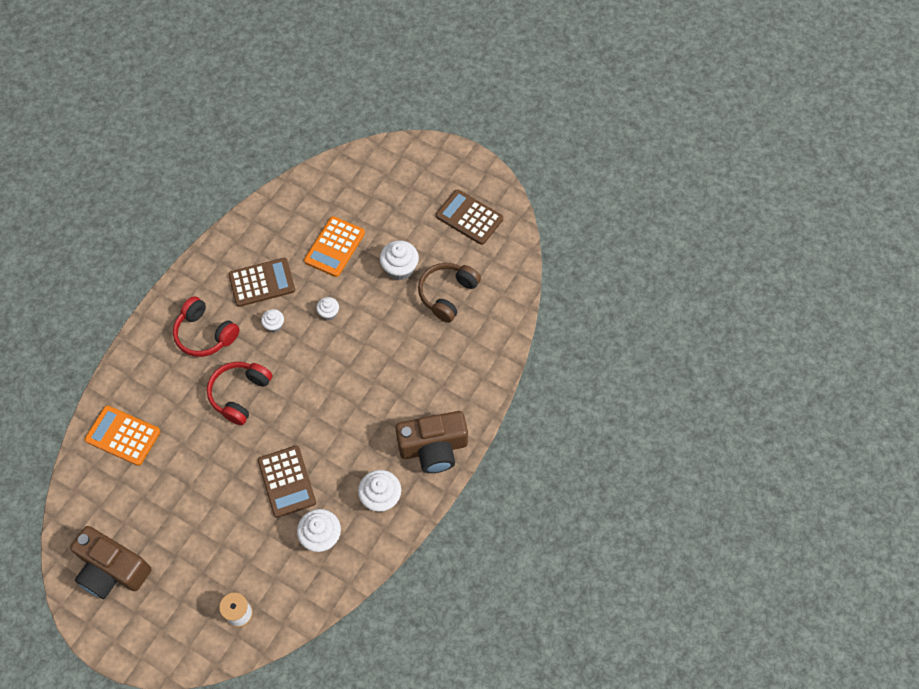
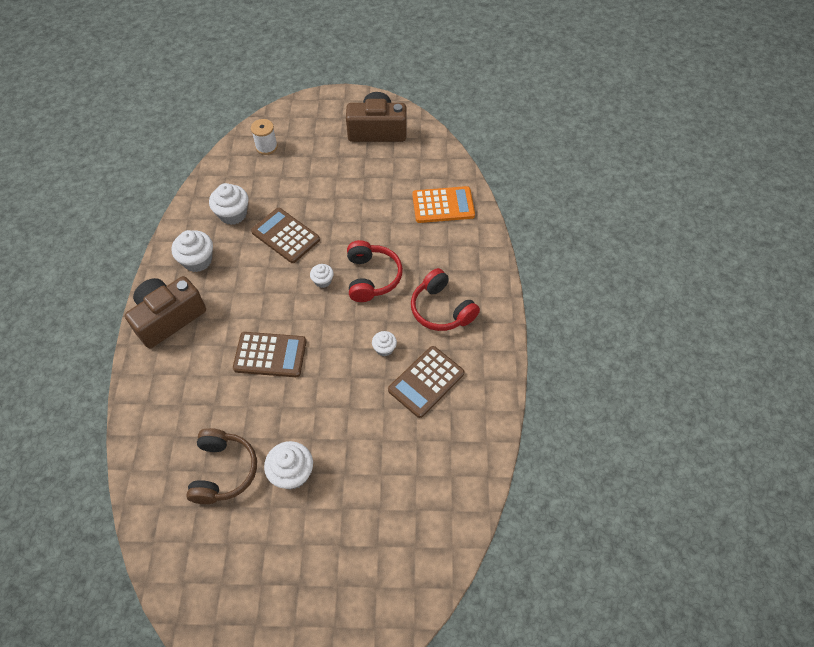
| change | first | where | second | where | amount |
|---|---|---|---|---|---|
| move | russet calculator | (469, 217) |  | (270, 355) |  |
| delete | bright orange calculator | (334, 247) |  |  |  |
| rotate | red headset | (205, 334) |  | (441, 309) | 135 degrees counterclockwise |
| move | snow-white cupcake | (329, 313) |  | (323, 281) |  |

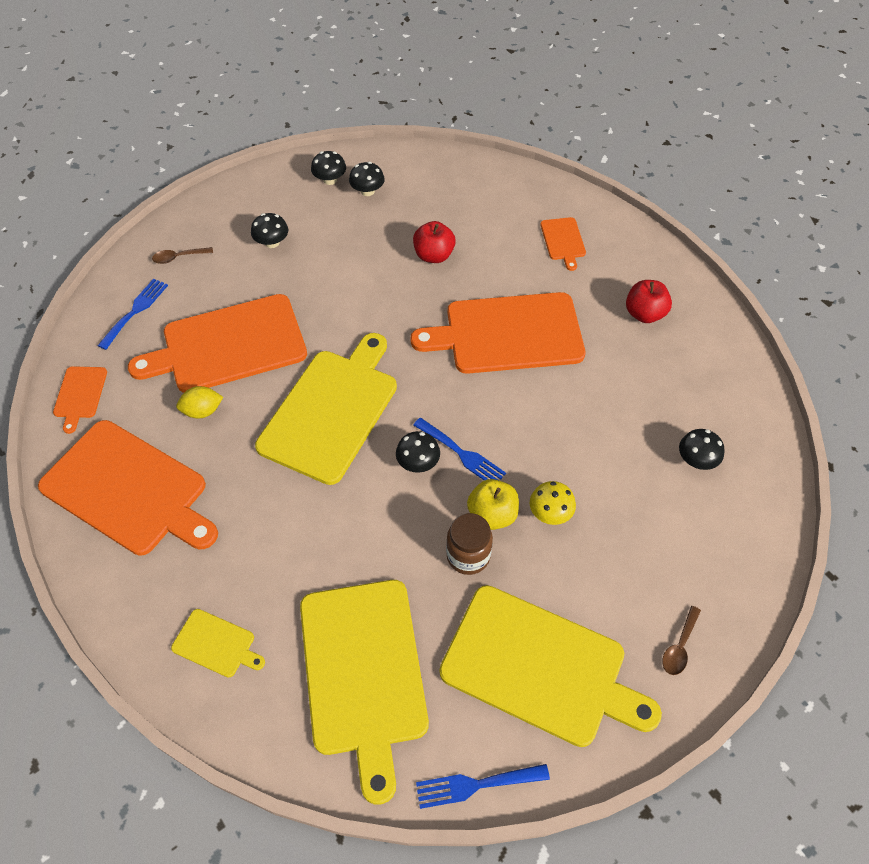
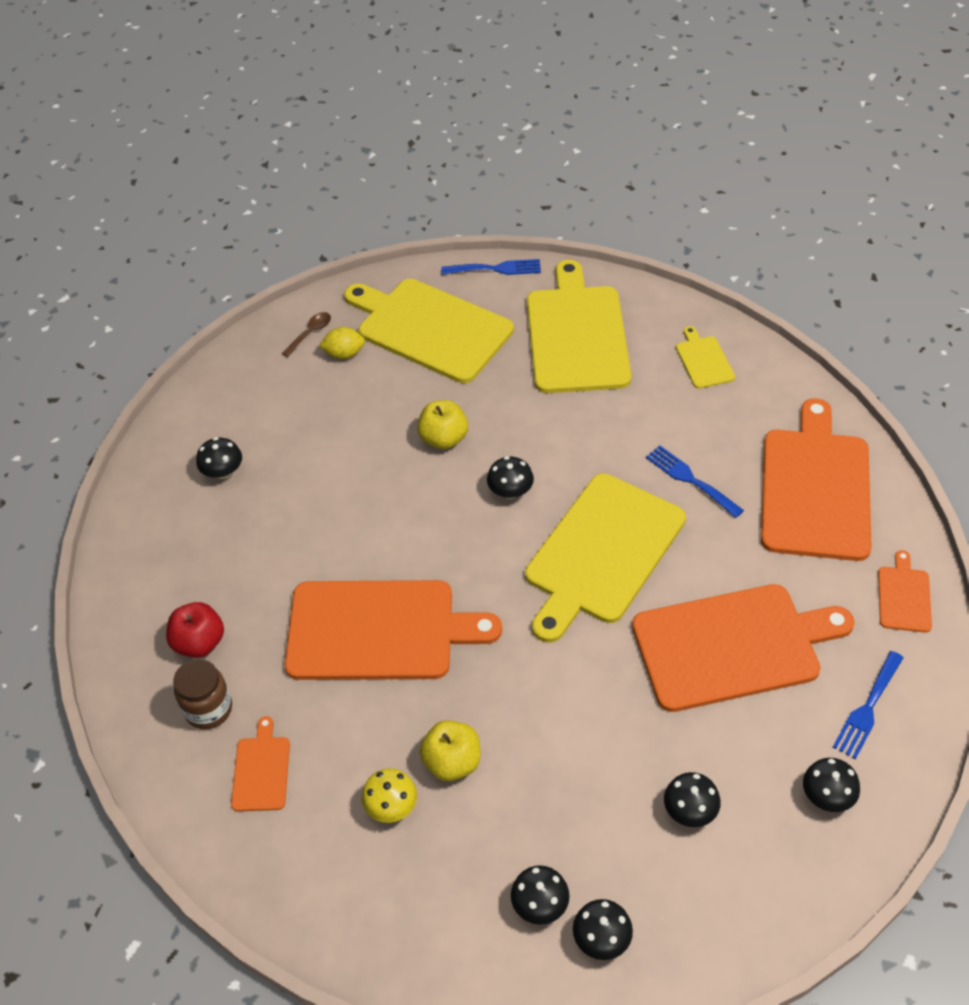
| change | first | where | second | where | amount |
|---|---|---|---|---|---|
| recolor | red apple | (434, 255) | yellow apple | (452, 762) |  |
| replace | russet teaspoon | (179, 257) | black fungus | (827, 796) |  |
| move | yellow toy lemon | (203, 411) |  | (344, 354) |  |
| move | cobalt table fork | (462, 454) |  | (690, 479) |  |
| rotate | bright orange bread board | (128, 490) |  | (815, 488) | 60 degrees clockwise |
| move | yellow fungus | (550, 513) |  | (391, 806) |  |
| move | russet jar | (468, 556) |  | (209, 709) |  |
| rotate | yellow bread board | (216, 644) |  | (704, 360) | 45 degrees clockwise |

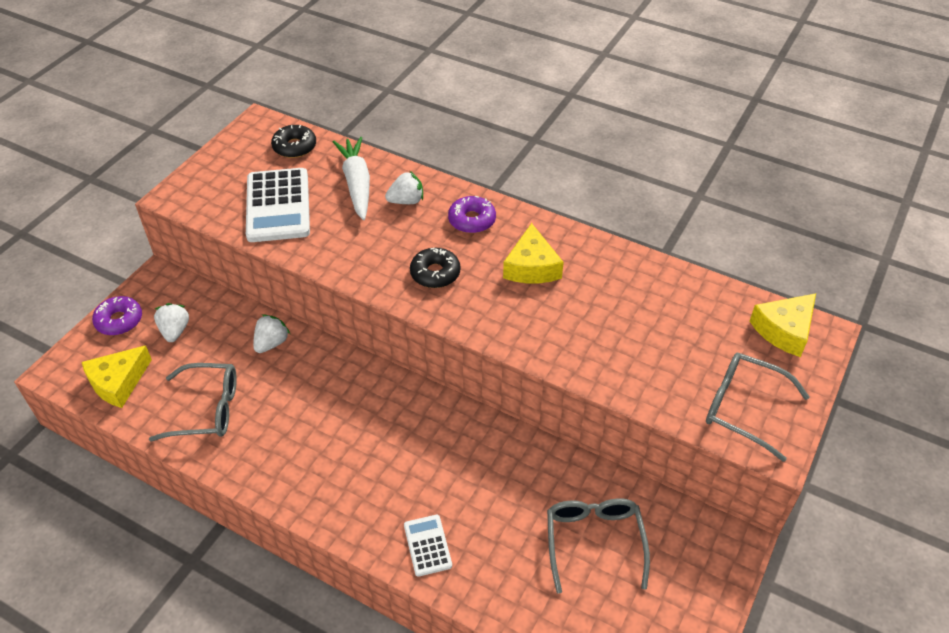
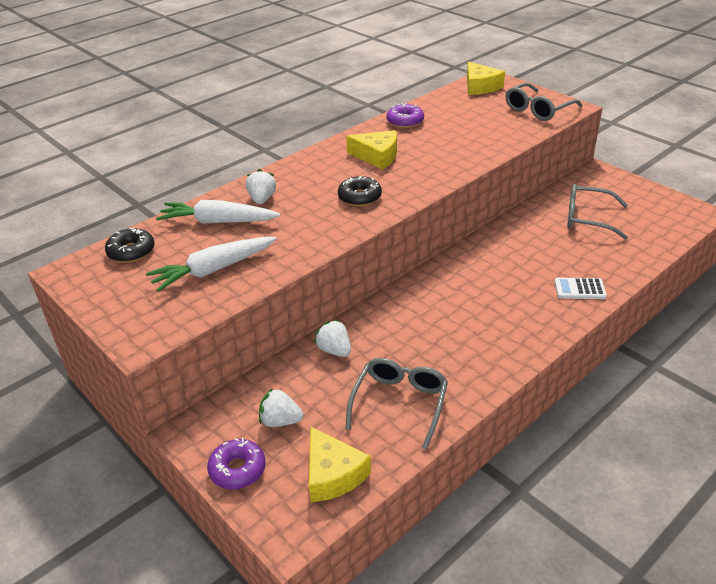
| change | first | where | second | where | amount |
|---|---|---|---|---|---|
| replace | snow-white calculator | (278, 206) | snow-white root vegetable | (213, 270) |  |
| move | purple doughnut | (472, 220) |  | (405, 121) |  |

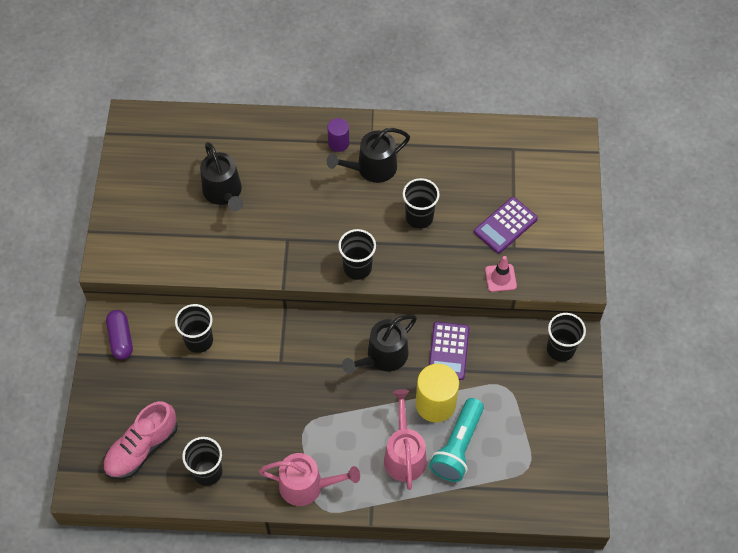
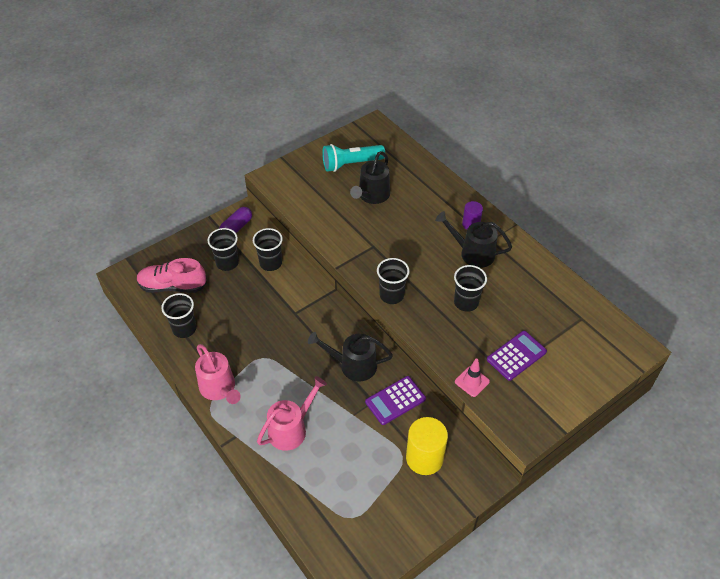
| change | first | where | second | where | amount |
|---|---|---|---|---|---|
| rotate | purple calculator | (505, 225) |  | (516, 356) | 135 degrees clockwise |
| move | black beaker | (560, 349) |  | (227, 263) |  |
| move | yellow cylinder | (435, 404) |  | (424, 458) |  |
| move | turquoise flashlight | (457, 447) |  | (351, 164) |  |

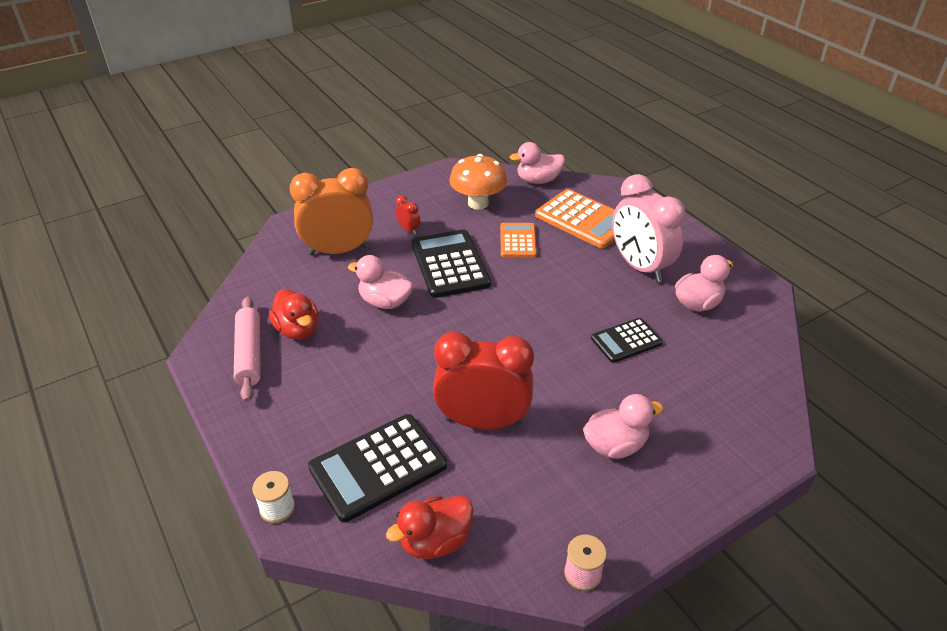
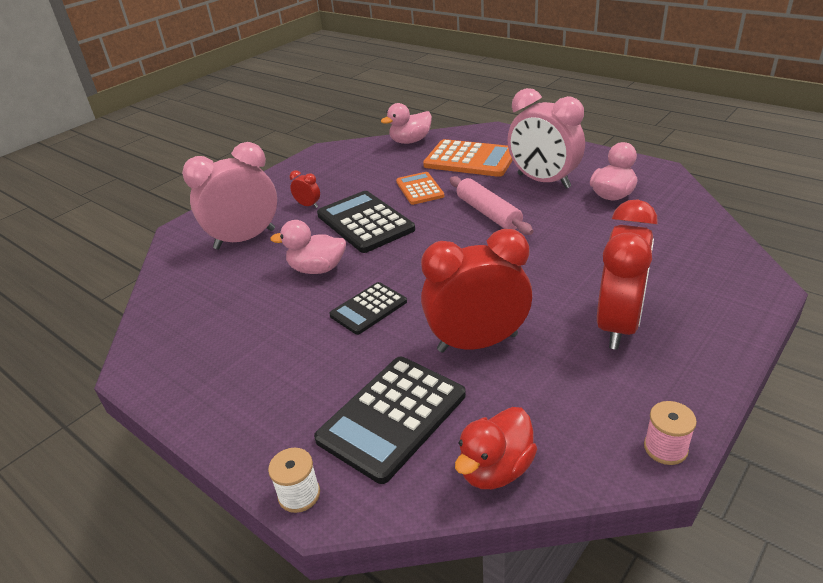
| change | first | where | second | where | amount |
|---|---|---|---|---|---|
| delete | bright orange fungus | (478, 203) |  |  |  |
| recolor | bright orange clock | (338, 250) | rose-pink clock | (245, 239) |  |
| delete | red rubber duck | (298, 330) |  |  |  |
| move | rose-pink dough roller | (249, 354) |  | (488, 213) |  |
| move | black calculator | (626, 341) |  | (368, 309) |  |
| replace | rose-pink rubber duck | (615, 445) | red clock | (618, 325) |  |

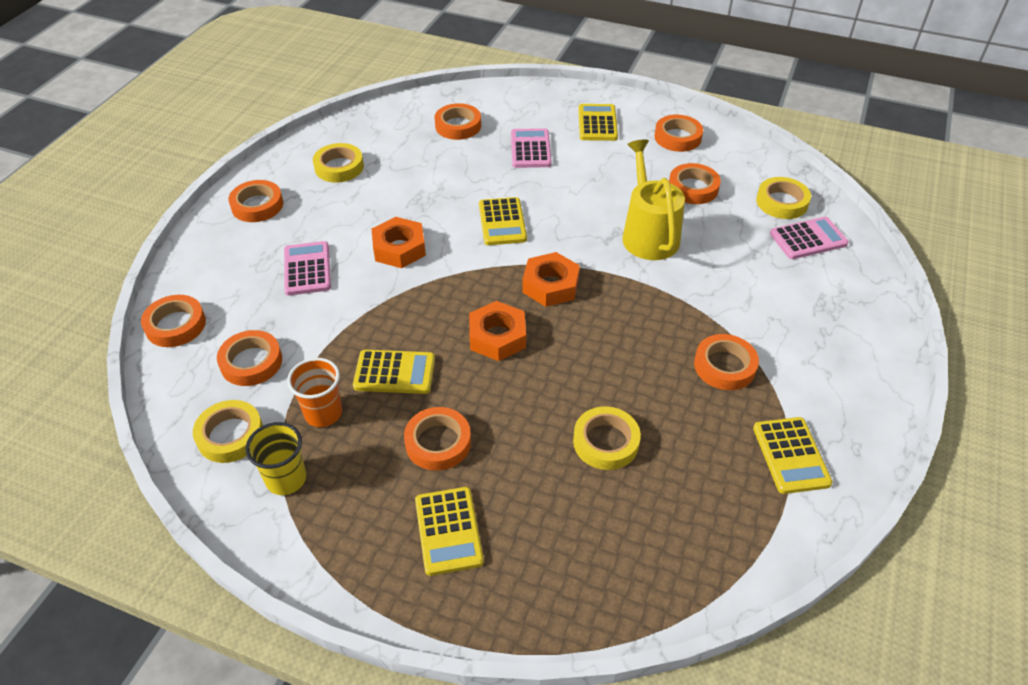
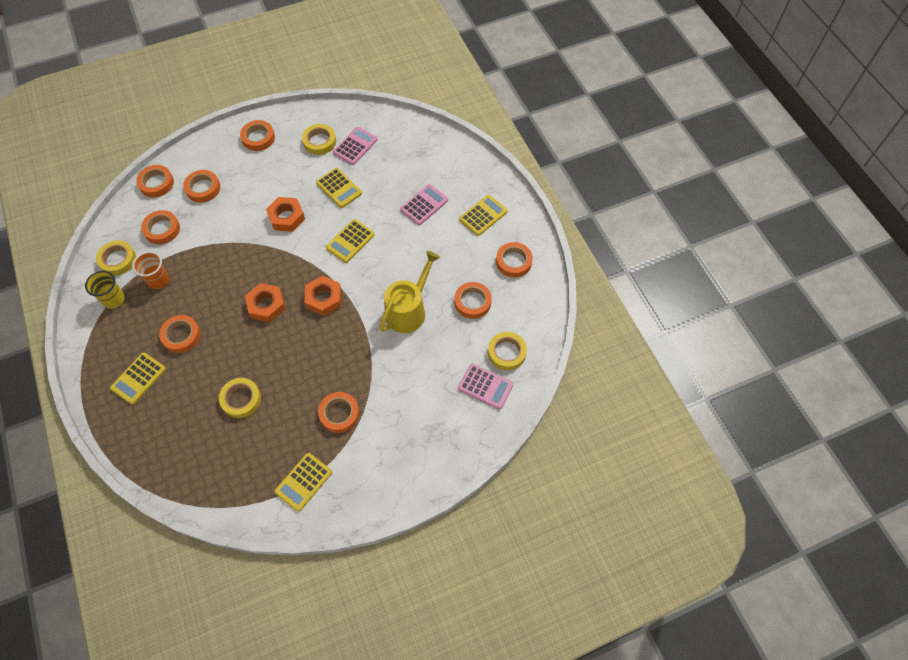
| change | first | where | second | where | amount |
|---|---|---|---|---|---|
| move | bright orange tape | (458, 126) |  | (203, 188) |  |
| move | rose-pink calculator | (307, 269) |  | (355, 146) |  |
| move | yellow calculator | (394, 373) |  | (339, 188) |  |

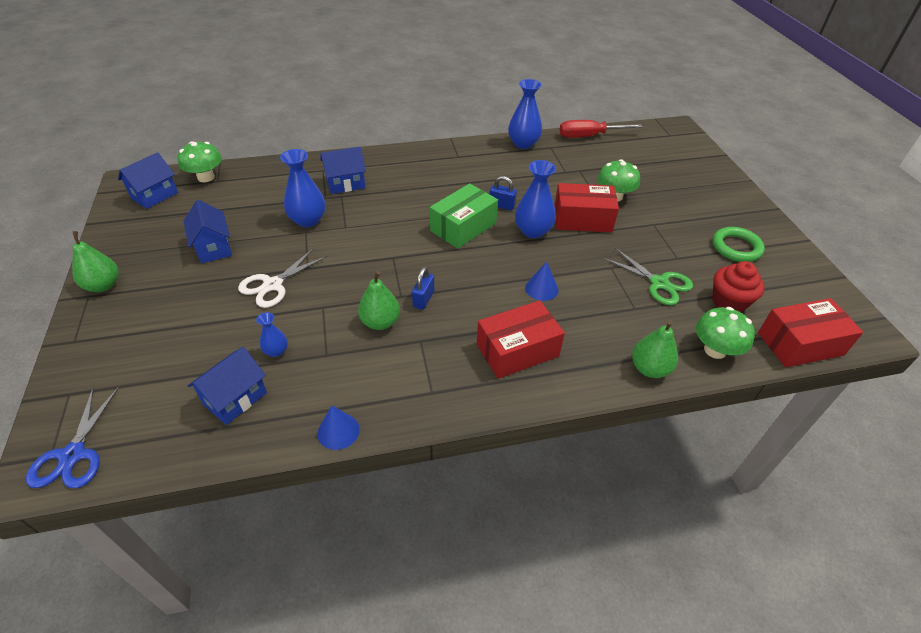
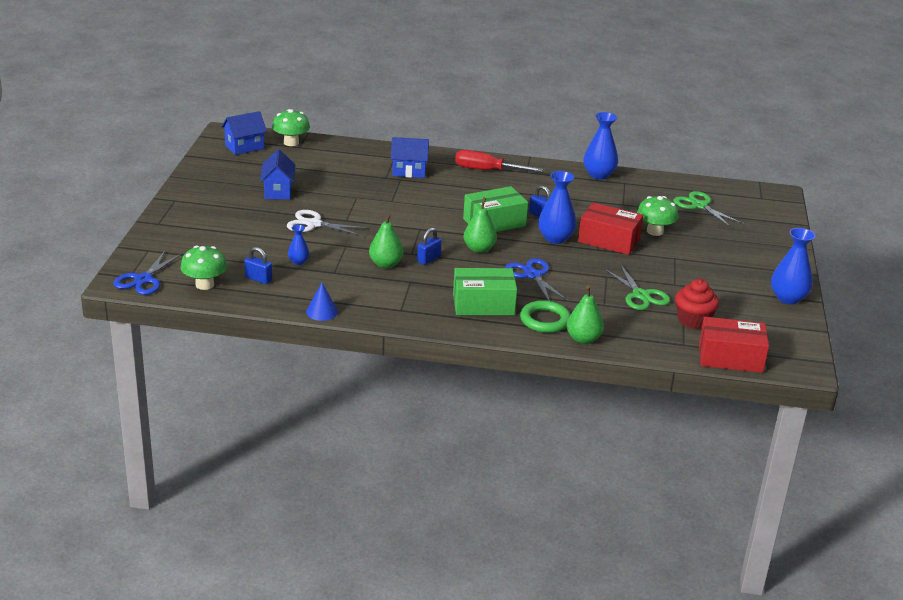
| change | first | where | second | where | amount |
|---|---|---|---|---|---|
| move | red flat screwdriver | (588, 136) |  | (486, 170) |  |
| move | cobalt vase | (308, 220) |  | (788, 298) |  |
| move | leaf-green torus | (736, 247) |  | (545, 320) |  |
| move | leaf-green pear fruit | (103, 285) |  | (479, 249) |  |
| rotate | snow-white pair of scissors | (273, 285) |  | (314, 224) | 45 degrees clockwise |
| replace | cobalt cone shape | (541, 289) | cobalt pair of scissors | (532, 275) |  |
| recolor | red package | (517, 350) | leaf-green package | (483, 304) |  |
| move | leaf-green fungus | (715, 350) |  | (204, 284) |  |
| replace | cobalt house | (235, 398) | cobalt small lock | (258, 279) |  |
| insert |  |  | leaf-green pair of scissors | (699, 206) |  |

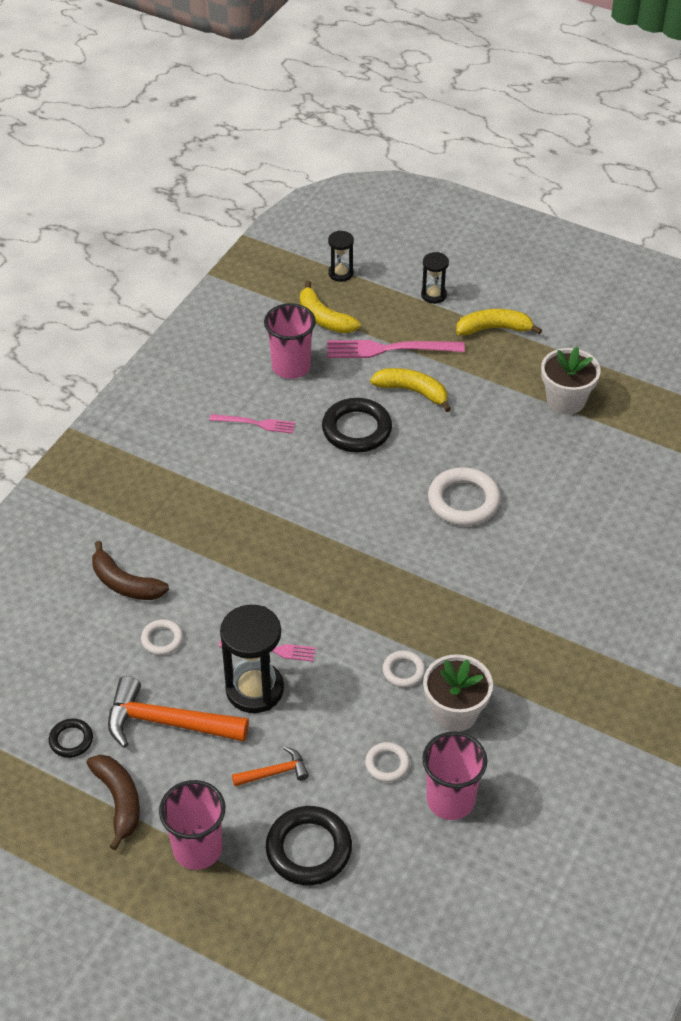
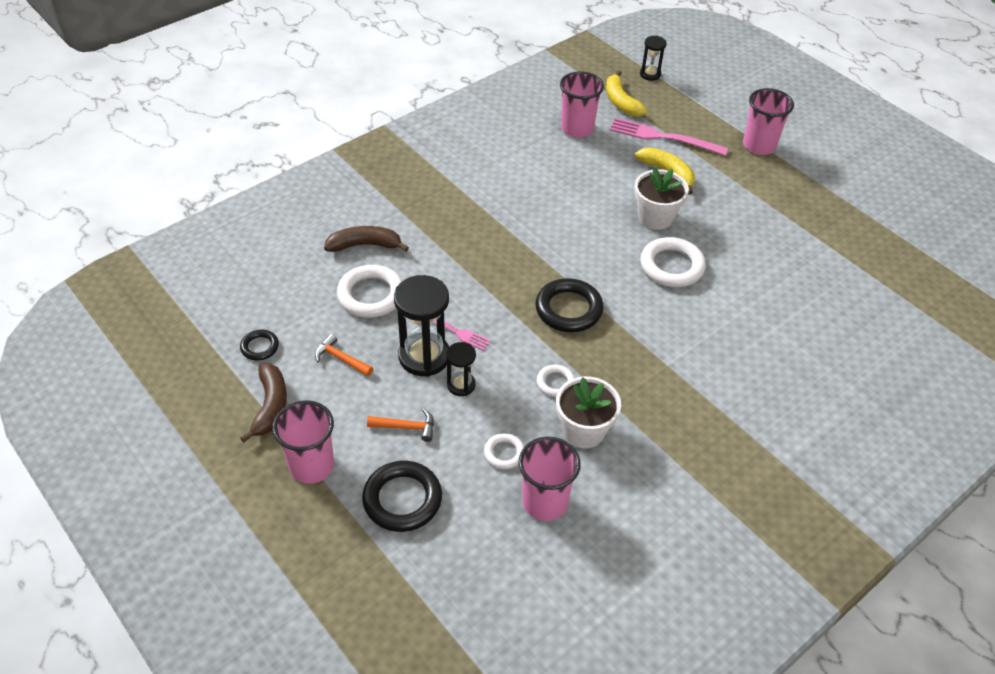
| change | first | where | second | where | amount |
|---|---|---|---|---|---|
| move | black hourglass | (433, 295) |  | (461, 385) |  |
| replace | yellow toy banana | (494, 329) | rose-pink beaker | (759, 145) |  |
| move | snow-white potted plant | (565, 400) |  | (655, 217) |  |
| move | black torus | (356, 429) |  | (568, 309) |  |
| delete | rose-pink table fork | (255, 423) |  |  |  |
| rotate | russet toy banana | (125, 583) |  | (365, 245) | 120 degrees clockwise |
| resize | snow-white torus | (162, 639) |  | (371, 295) | x1.85 |
| resize | bright orange carpenter's hammer | (167, 722) |  | (341, 358) | x0.51 |

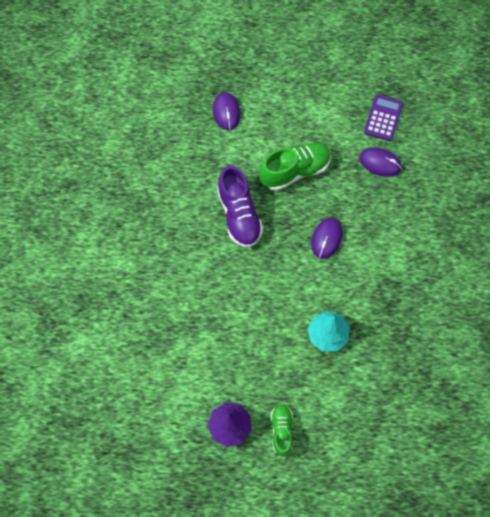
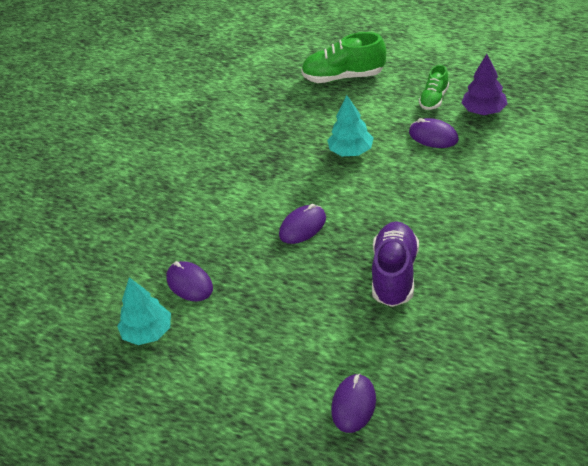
| change | first | where | second | where | amount |
|---|---|---|---|---|---|
| replace | purple calculator | (383, 118) | turquoise fir tree | (147, 332) |  |
| move | leaf-green shoe | (295, 171) |  | (343, 77) |  |
| insert |  |  | purple computer mouse | (433, 136) |  |

